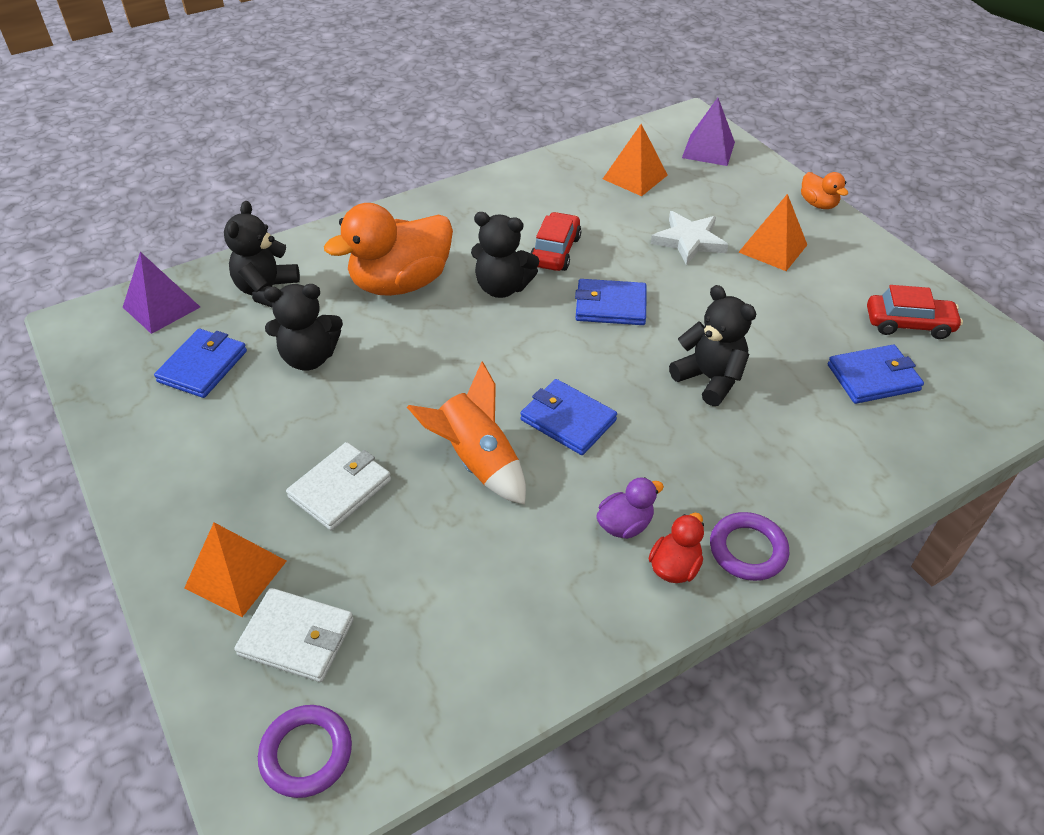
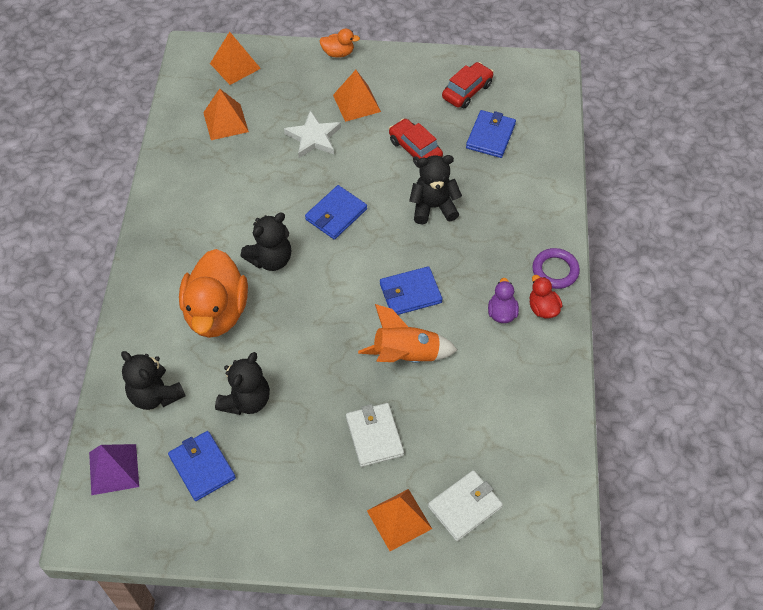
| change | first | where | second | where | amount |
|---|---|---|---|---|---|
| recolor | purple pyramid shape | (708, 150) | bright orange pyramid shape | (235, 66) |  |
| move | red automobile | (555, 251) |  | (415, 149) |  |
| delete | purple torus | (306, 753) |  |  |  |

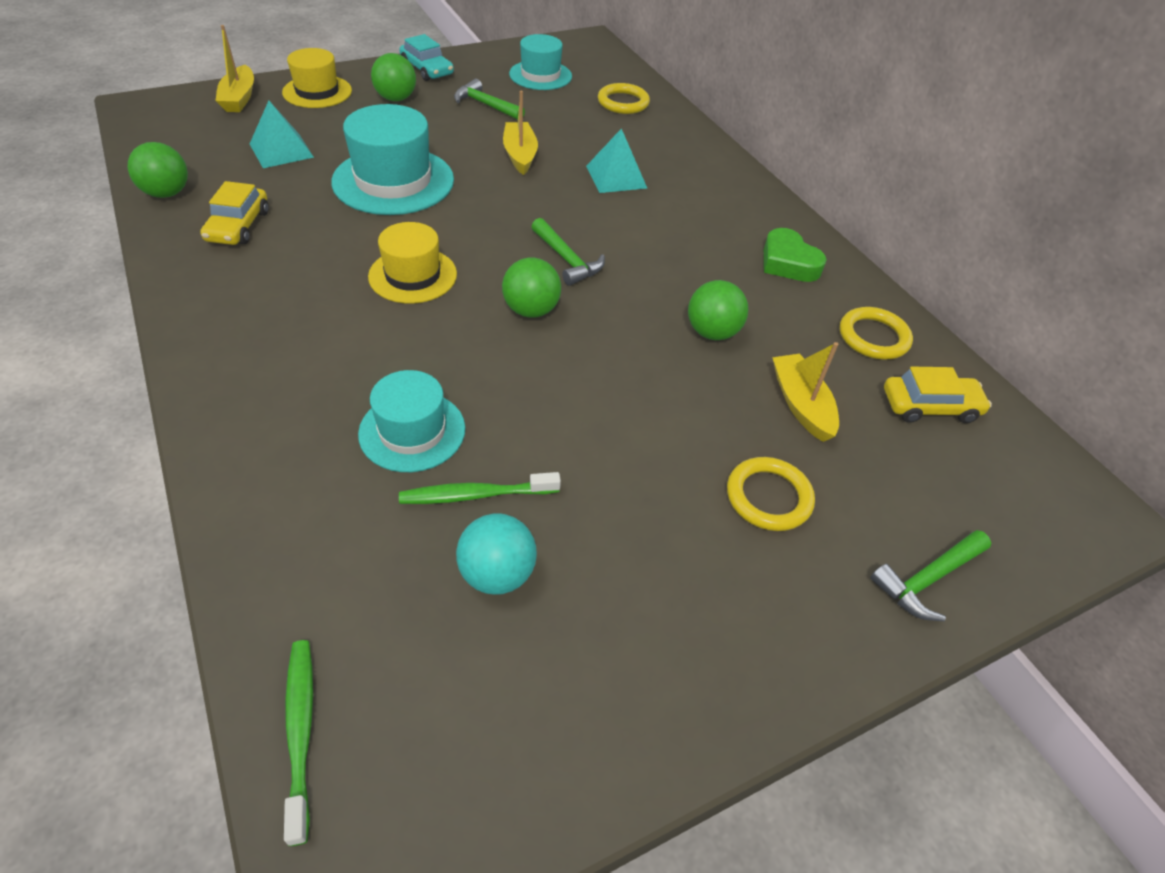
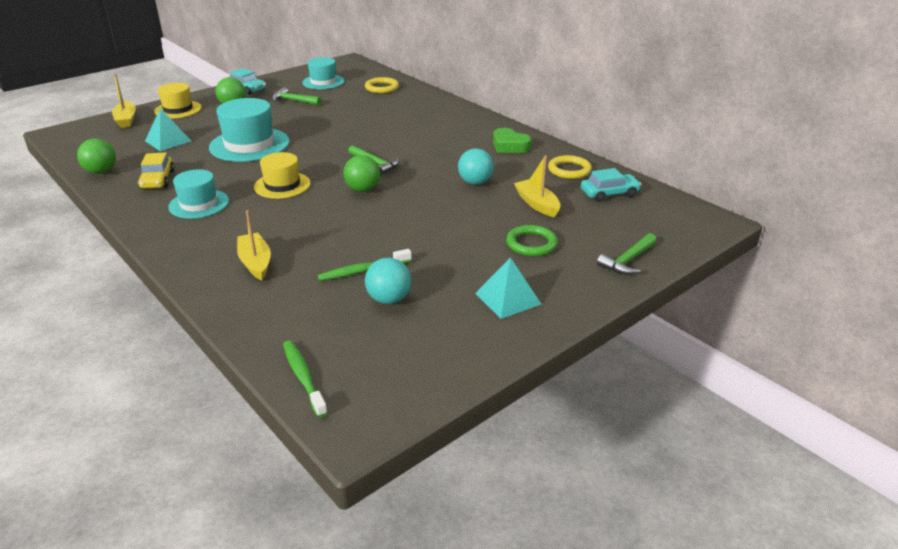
| change | first | where | second | where | amount |
|---|---|---|---|---|---|
| move | yellow toy boat | (520, 155) |  | (255, 263) |  |
| move | turquoise pyramid shape | (616, 177) |  | (508, 298) |  |
| recolor | leaf-green play ball | (712, 332) | turquoise play ball | (475, 182) |  |
| recolor | yellow automobile | (930, 406) | turquoise automobile | (609, 193) |  |
| move | turquoise top hat | (412, 431) |  | (199, 204) |  |
| recolor | yellow torus | (768, 497) | leaf-green torus | (531, 244) |  |

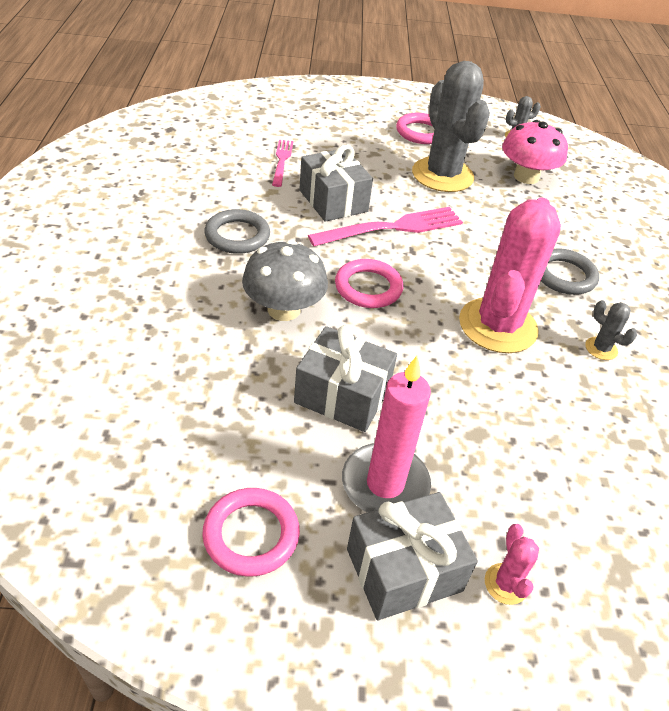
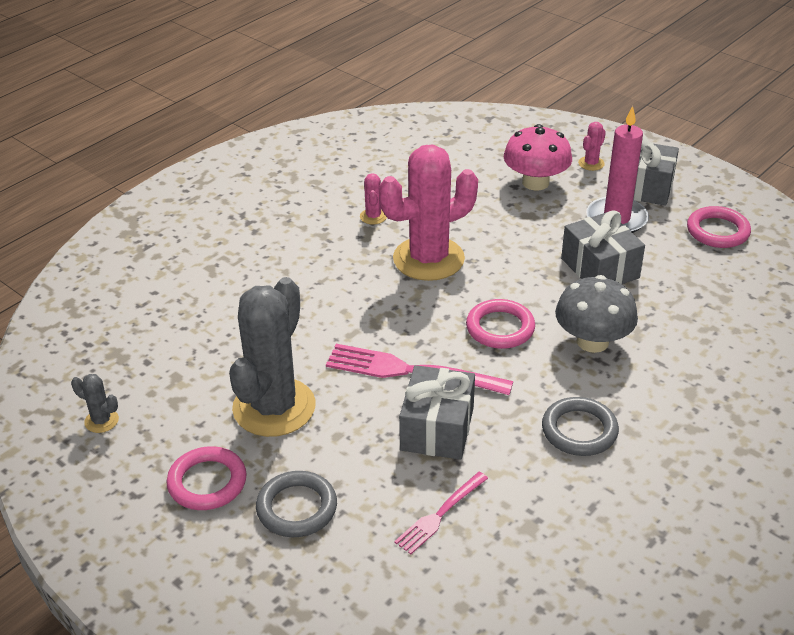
| change | first | where | second | where | amount |
|---|---|---|---|---|---|
| move | rose-pink fungus | (526, 177) |  | (535, 182) |  |
| move | gray torus | (564, 275) |  | (297, 508) |  |
| recolor | gray prickly plant | (601, 348) | rose-pink prickly plant | (373, 216) |  |

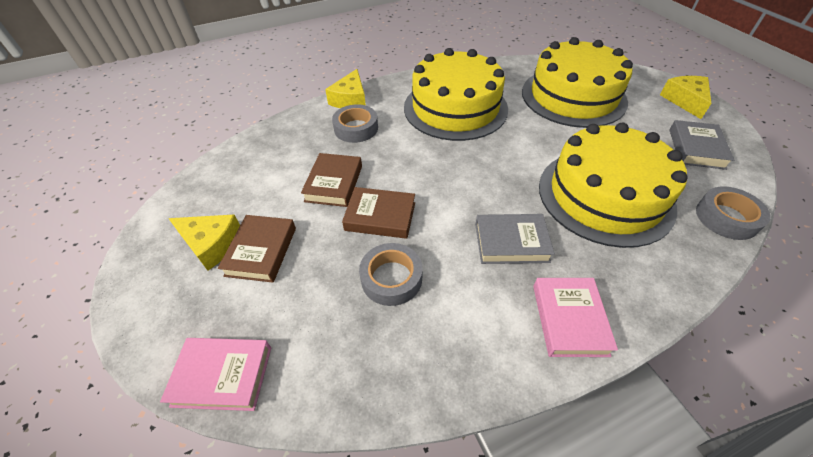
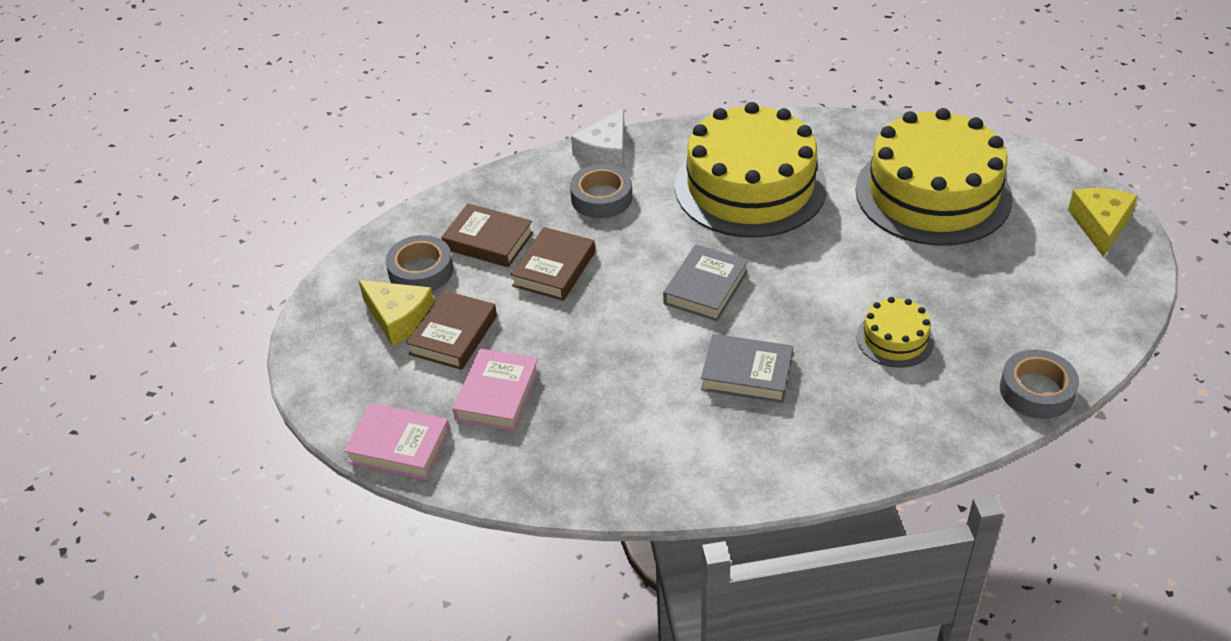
| change | first | where | second | where | amount |
|---|---|---|---|---|---|
| recolor | yellow cheese | (350, 99) | snow-white cheese | (605, 152) |  |
| move | gray hardcover | (696, 148) |  | (705, 288) |  |
| resize | yellow gateau | (605, 195) |  | (895, 339) | x0.45 |
| move | russet hardcover | (380, 216) |  | (488, 241) |  |
| move | gray tape | (391, 278) |  | (421, 271) |  |
| move | rose-pink hardcover | (569, 319) |  | (497, 395) |  |

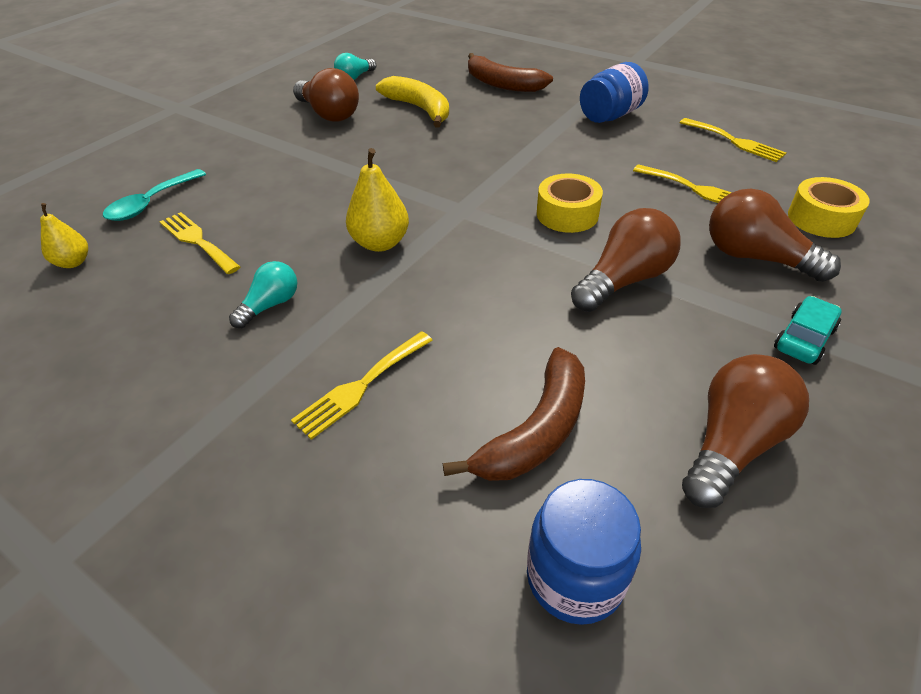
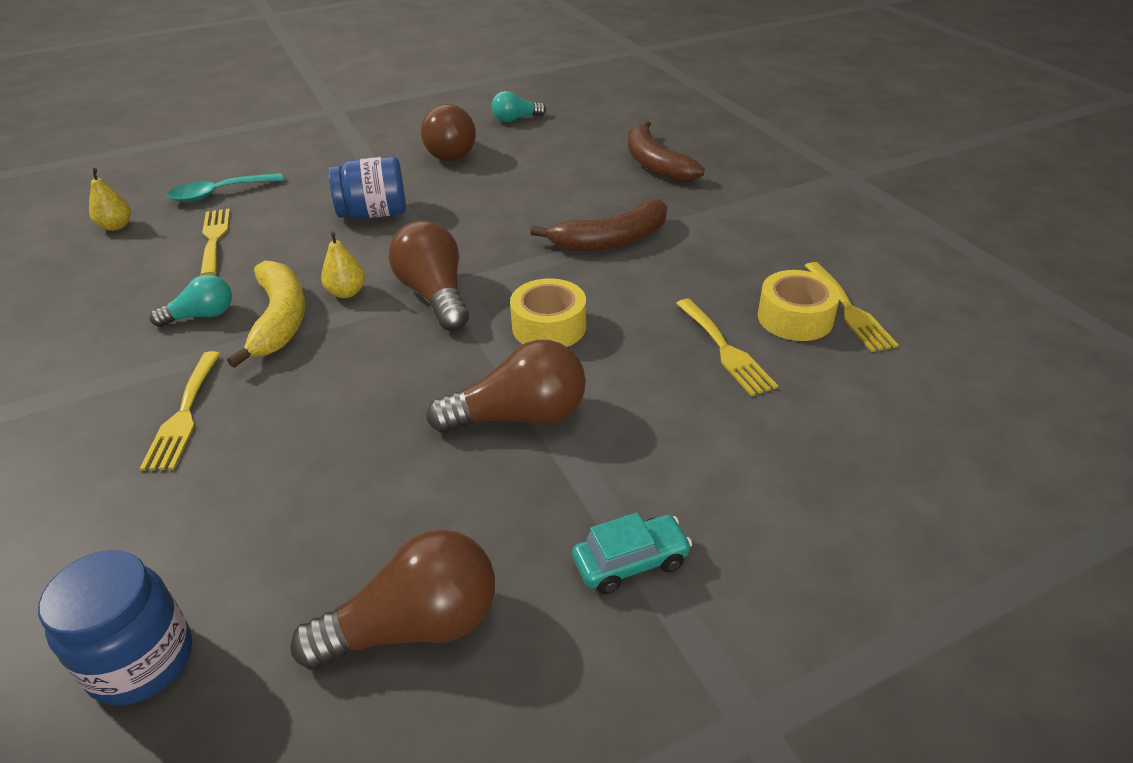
| change | first | where | second | where | amount |
|---|---|---|---|---|---|
| move | cobalt jar | (610, 116) |  | (374, 214) |  |
| move | yellow toy banana | (419, 109) |  | (280, 320) |  |
| resize | yellow pear fruit | (380, 243) |  | (346, 292) | x0.64 |
| move | yellow tape | (821, 219) |  | (795, 318) |  |
| move | russet light bulb | (756, 258) |  | (435, 295) |  |
| rotate | yellow table fork | (361, 386) |  | (184, 415) | 75 degrees counterclockwise |
| move | russet toy banana | (536, 431) |  | (611, 240) |  |

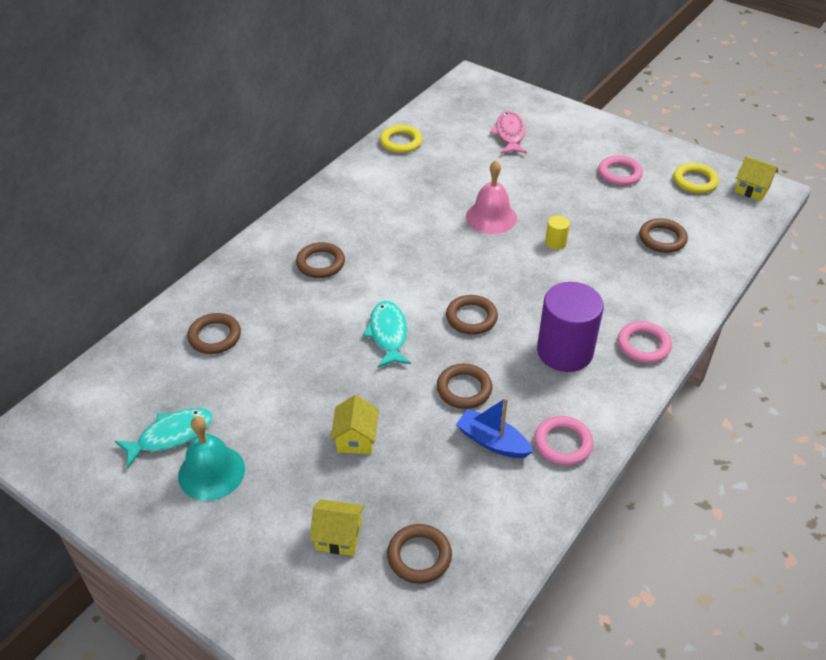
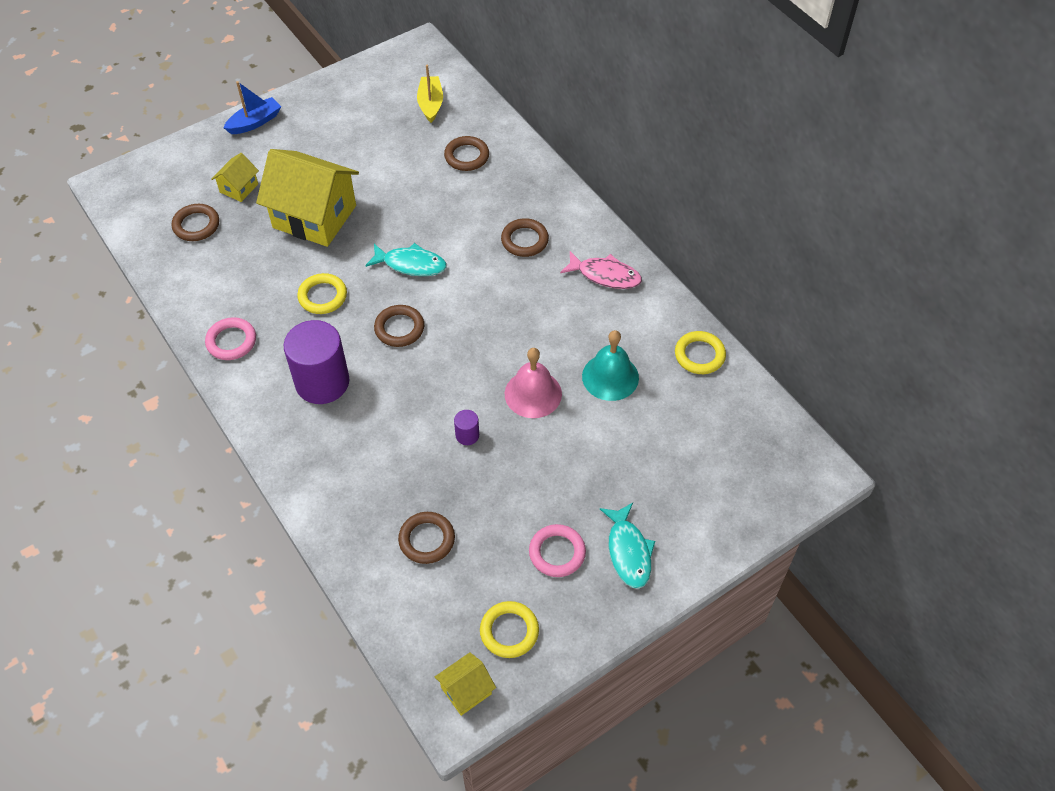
| change | first | where | second | where | amount |
|---|---|---|---|---|---|
| move | rose-pink fish figure | (510, 134) |  | (605, 275) |  |
| recolor | yellow cylinder | (555, 243) | purple cylinder | (467, 435) |  |
| delete | rose-pink torus | (643, 345) |  |  |  |
| recolor | russet torus | (464, 389) | yellow torus | (322, 296) |  |
| resize | yellow house | (356, 438) |  | (314, 216) | x2.18 |
| move | cobalt toy boat | (492, 441) |  | (255, 122) |  |
| move | turquoise fish figure | (171, 435) |  | (628, 551) |  |
| move | turquoise bell | (211, 472) |  | (610, 377) |  |
| insert |  |  | yellow toy boat | (430, 104) |  |

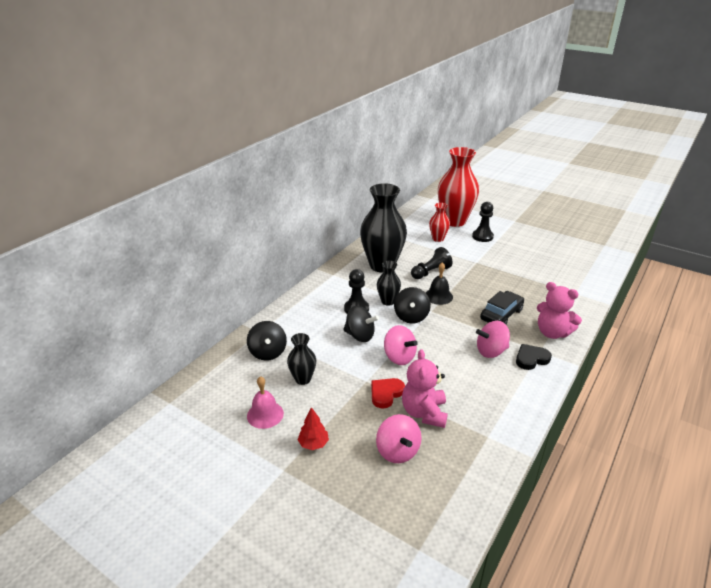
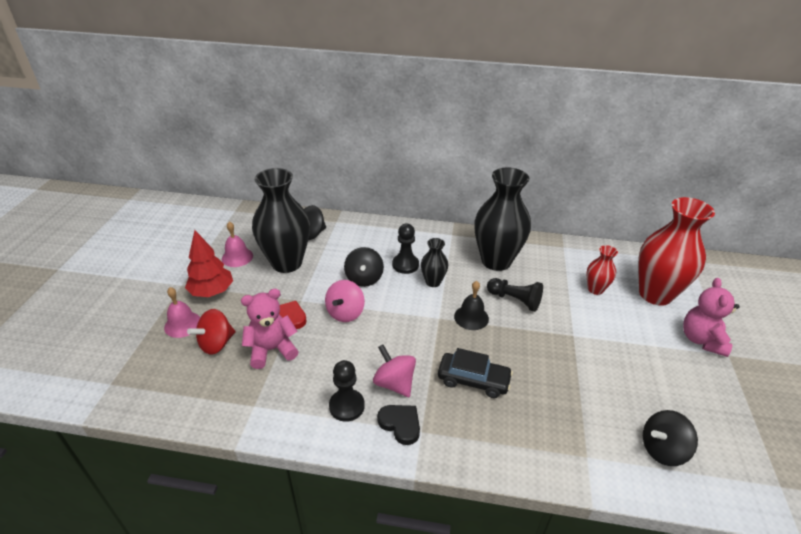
| change | first | where | second | where | amount |
|---|---|---|---|---|---|
| move | black game pawn | (482, 236) |  | (347, 406) |  |
| move | rose-pink stuffed bear | (552, 333) |  | (701, 340) |  |
| move | black spinning top | (411, 317) |  | (662, 449) |  |
| resize | black vase | (303, 379) |  | (287, 263) | x2.07 |
| resize | red fir tree | (313, 444) |  | (212, 292) | x1.71 |
| recolor | rose-pink spinning top | (397, 451) | red spinning top | (216, 344) |  |
| insert |  |  | rose-pink bell | (182, 324) |  |

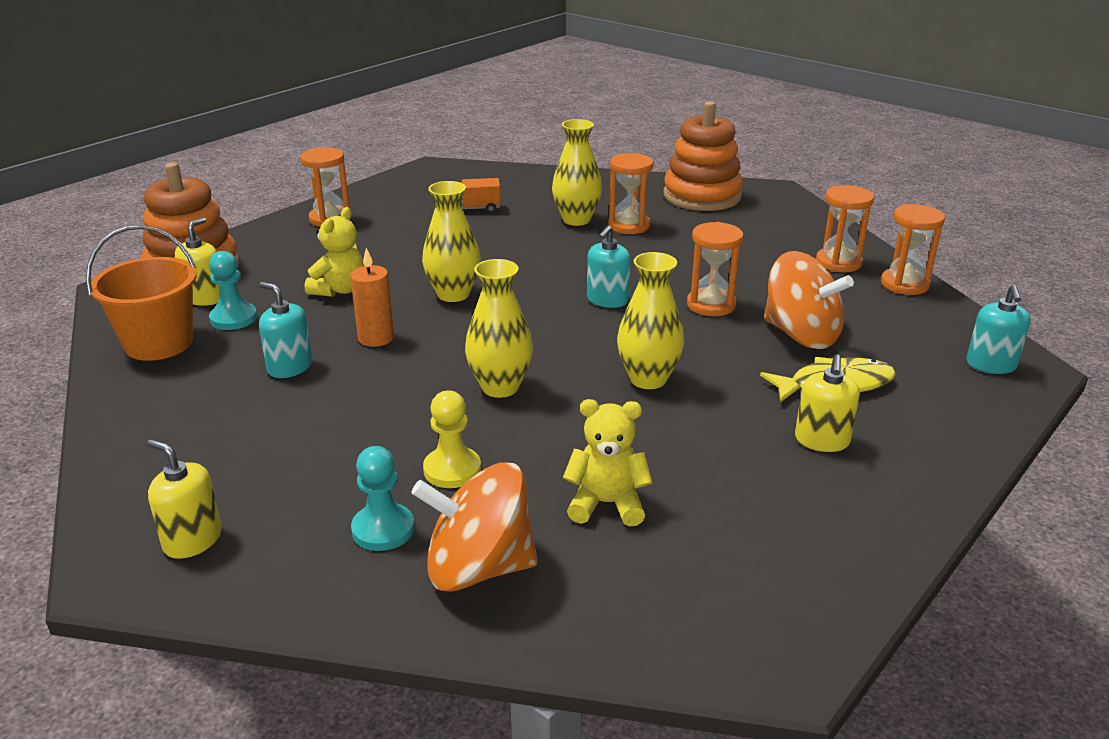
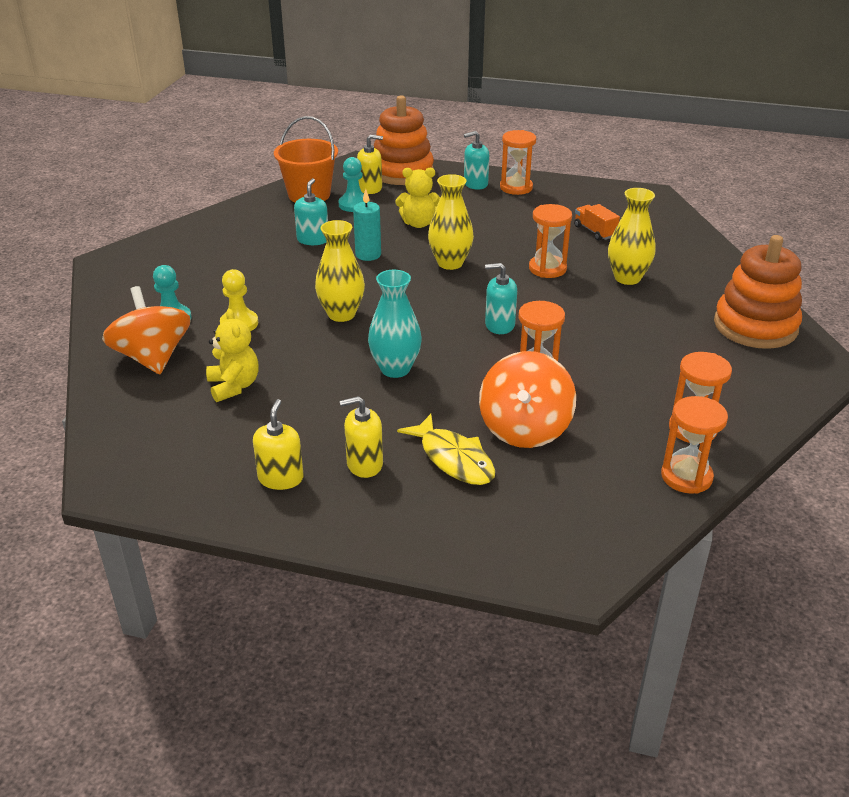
| change | first | where | second | where | amount |
|---|---|---|---|---|---|
| move | bright orange hourglass | (628, 226) |  | (547, 269) |  |
| recolor | bright orange wax candle | (376, 338) | turquoise wax candle | (368, 255) |  |
| recolor | yellow vase | (648, 379) | turquoise vase | (395, 369) |  |
| move | turquoise pump bottle | (991, 365) |  | (475, 184) |  |
| move | yellow pump bottle | (192, 540) |  | (280, 478) |  |

